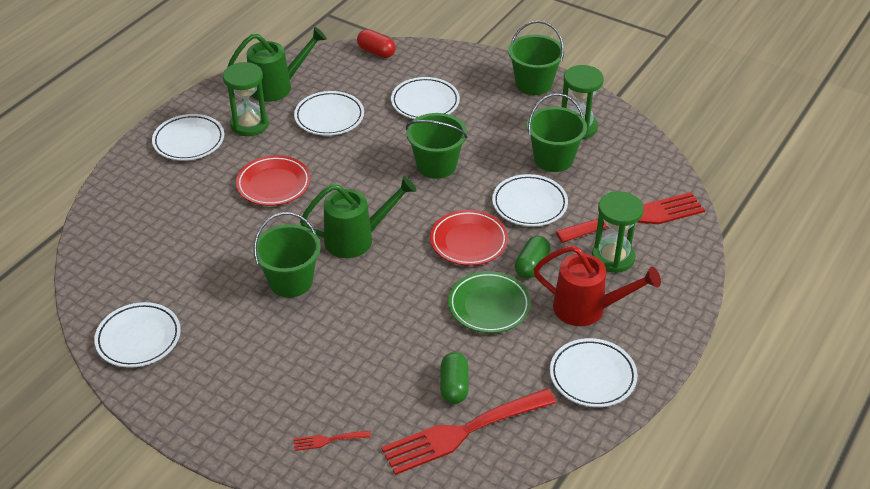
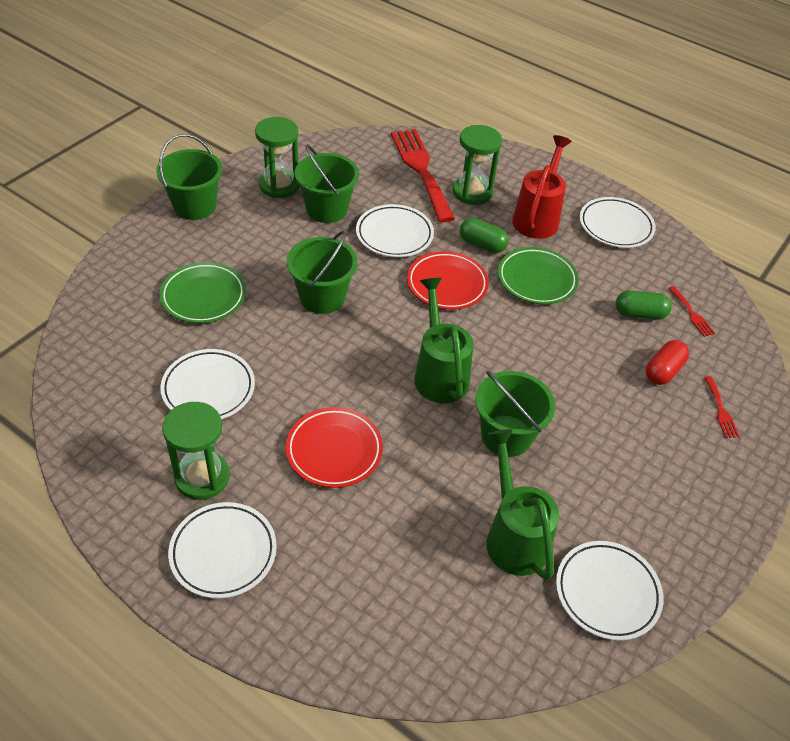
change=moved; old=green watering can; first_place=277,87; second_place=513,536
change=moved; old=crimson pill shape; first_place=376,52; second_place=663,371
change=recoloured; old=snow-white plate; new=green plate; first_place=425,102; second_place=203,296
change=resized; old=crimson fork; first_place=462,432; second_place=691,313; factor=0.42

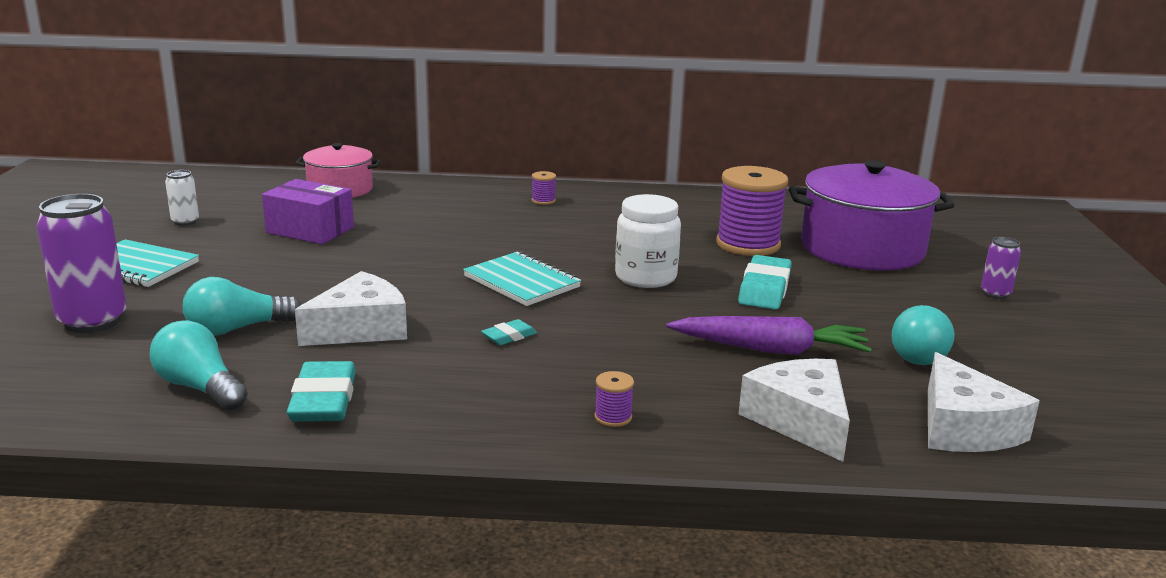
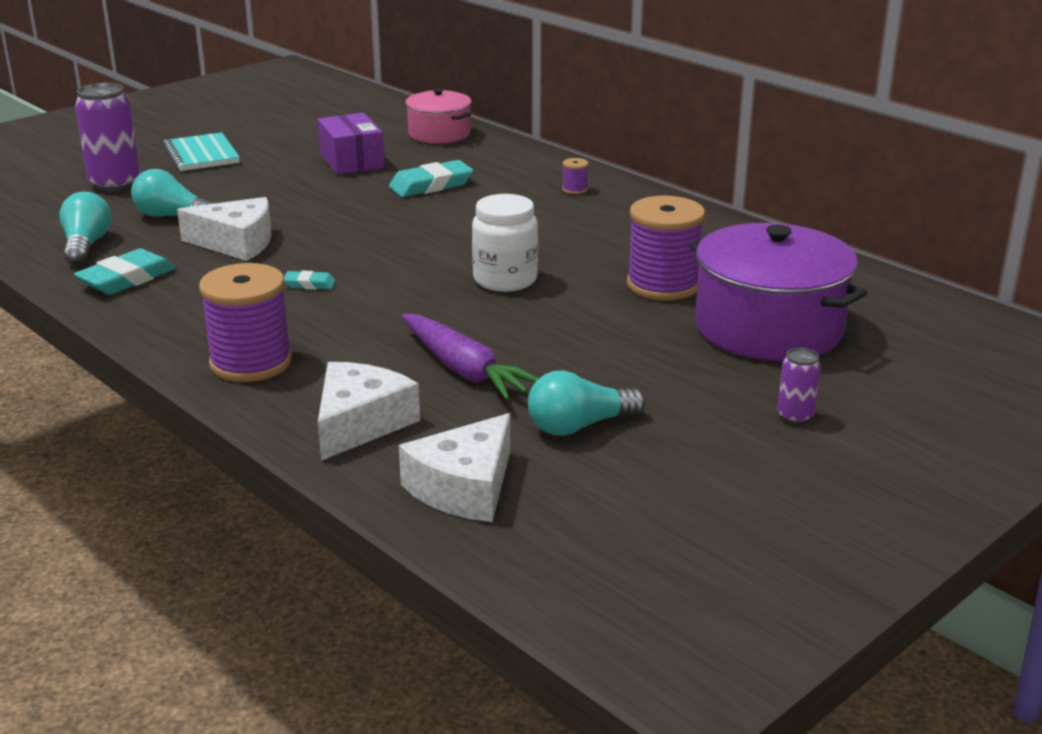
change=removed; old=snow-white tin; first_place=185,222
change=removed; old=turquoise notepad; first_place=521,282
change=moved; old=turquoise gum eraser; first_place=764,289; second_place=431,185
change=resized; old=purple reel of thread; first_place=613,417; second_place=251,362; factor=2.42

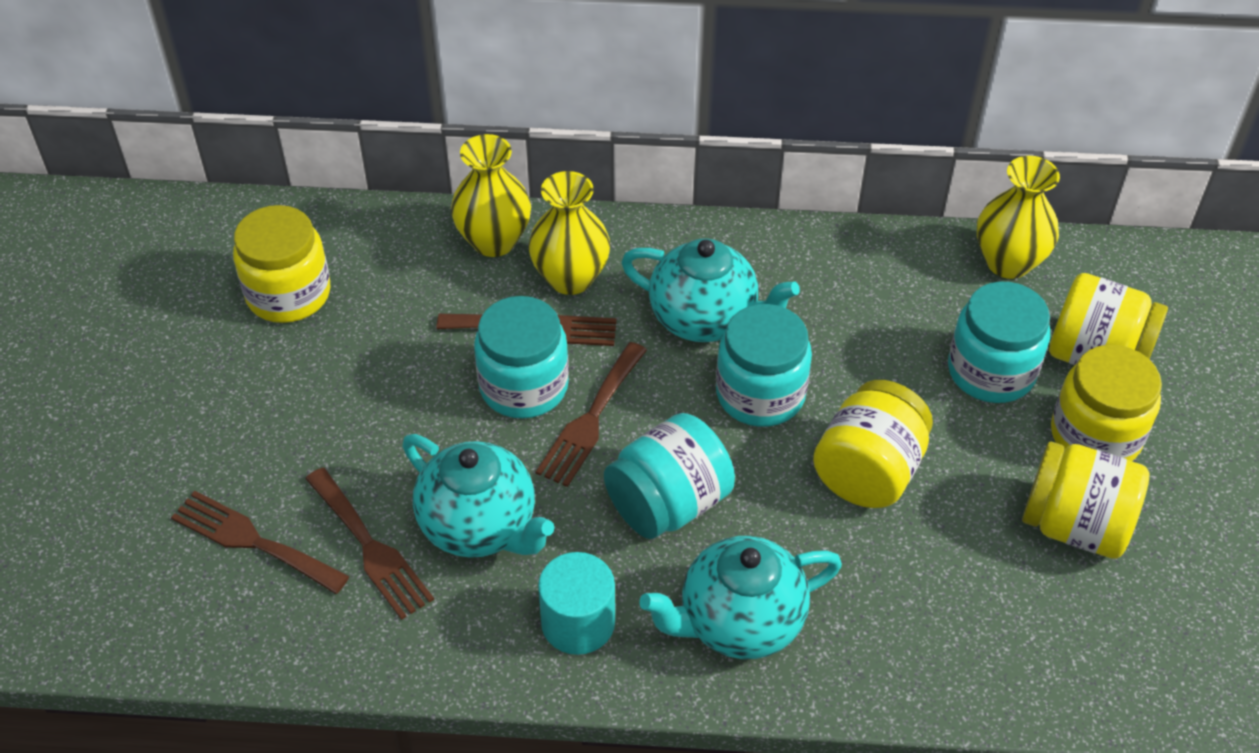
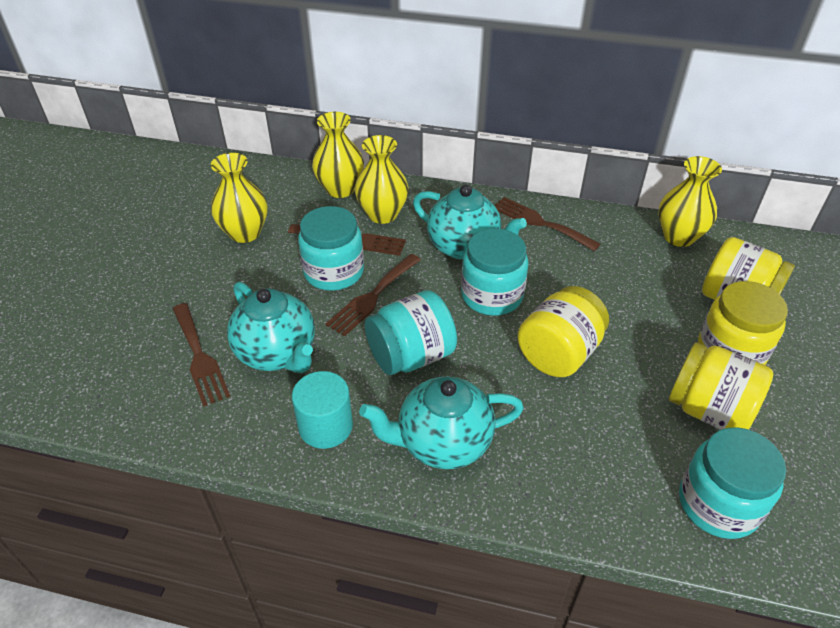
change=removed; old=golden jar; first_place=288,294
change=moved; old=turquoise jar; first_place=991,371; second_place=718,504
change=moved; old=russet fork; first_place=253,541; second_place=540,223
change=added; new=golden tall vase; second_place=245,233

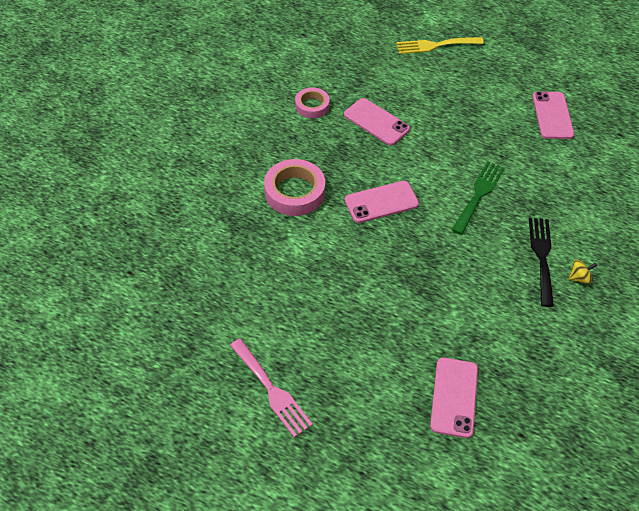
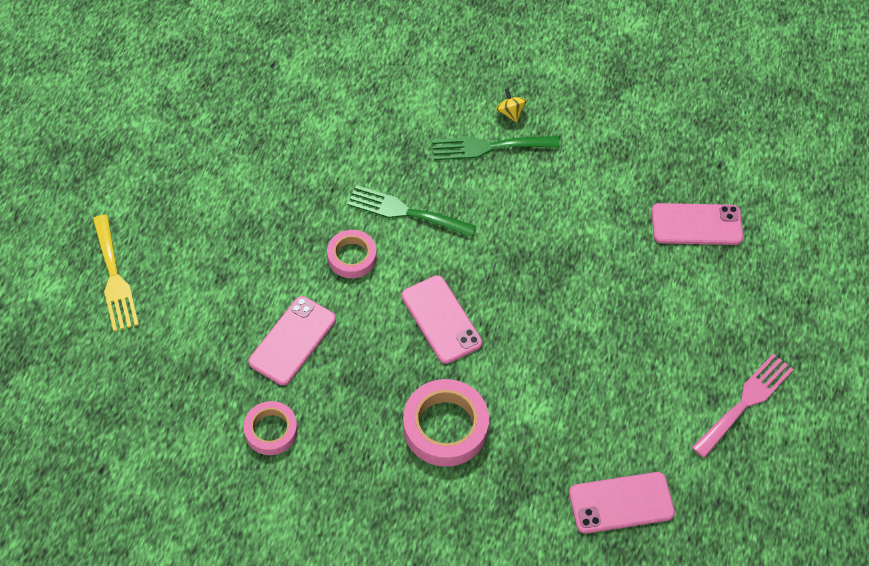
change=moved; old=rose-pink phone; first_place=552,115; second_place=621,503
change=recoloured; old=black fork; new=green fork; first_place=541,256; second_place=488,147
change=added; new=rose-pink sticky tape; second_place=352,257

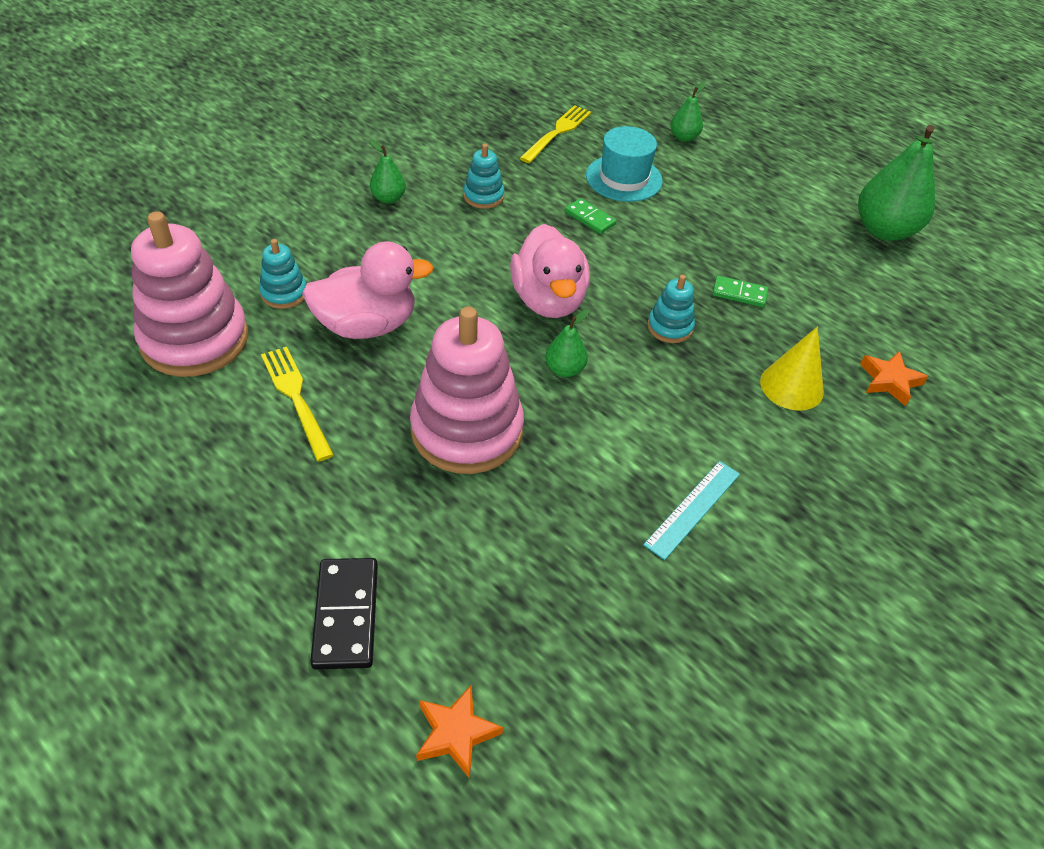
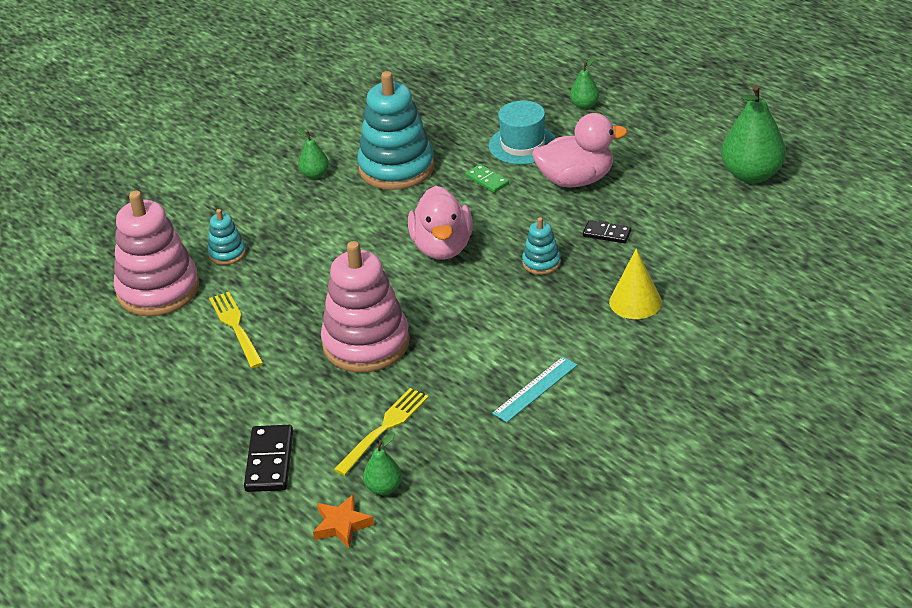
change=moved; old=golden fork; first_place=557,133; second_place=384,429
change=resized; old=turquoise stacking toy; first_place=483,196; second_place=396,168; factor=2.16
change=moved; old=rose-pink rubber duck; first_place=367,325; second_place=576,180
change=recoloured; old=green domino; new=black domino; first_place=739,293; second_place=607,234
change=moved; old=green pear; first_place=564,369; second_place=384,488
change=removed; old=orange-coloured star shape; first_place=889,381

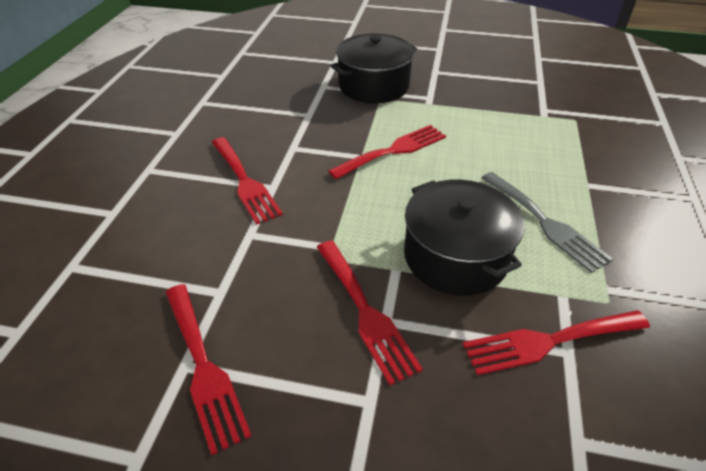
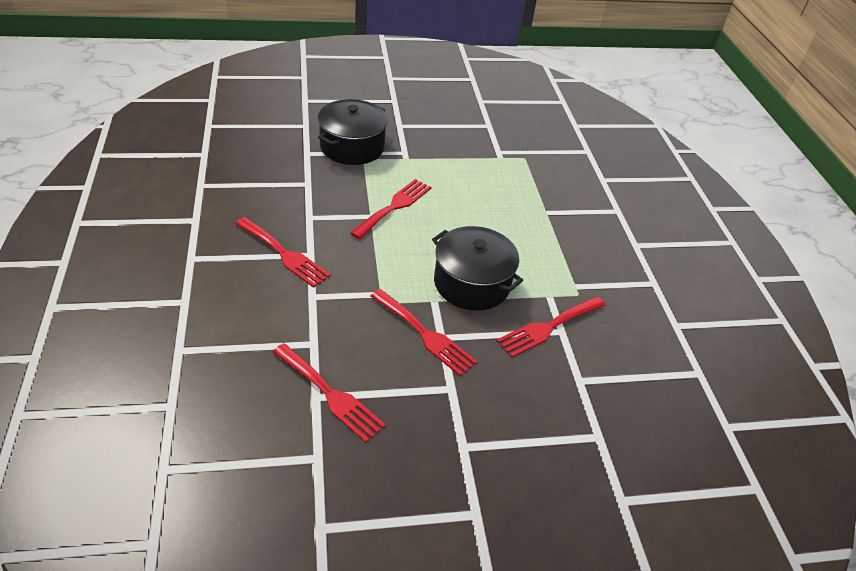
change=removed; old=ash-grey fork; first_place=545,223

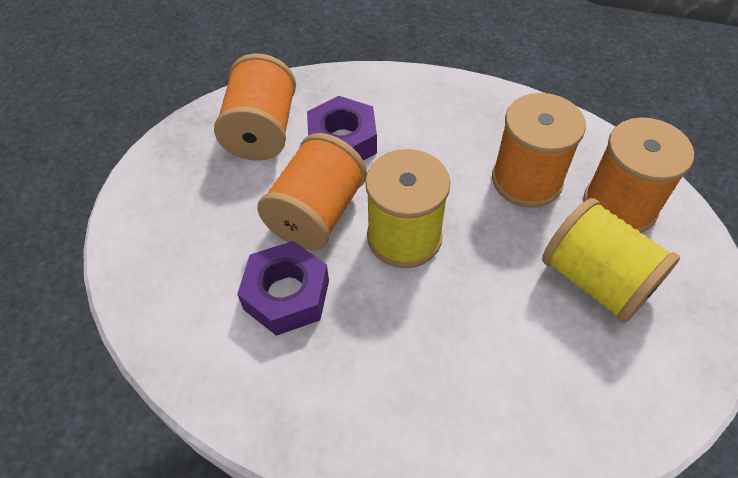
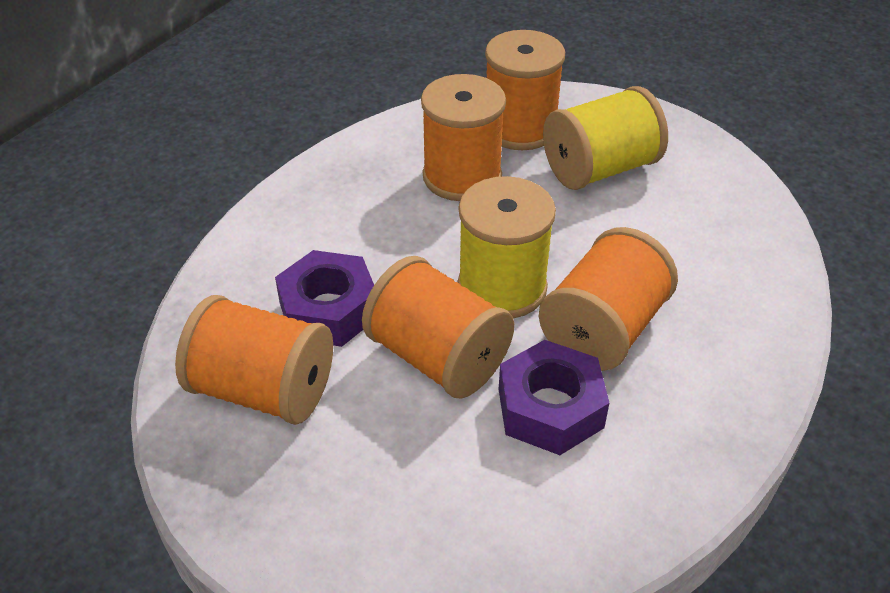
change=added; new=orange-coloured reel of thread; second_place=603,329

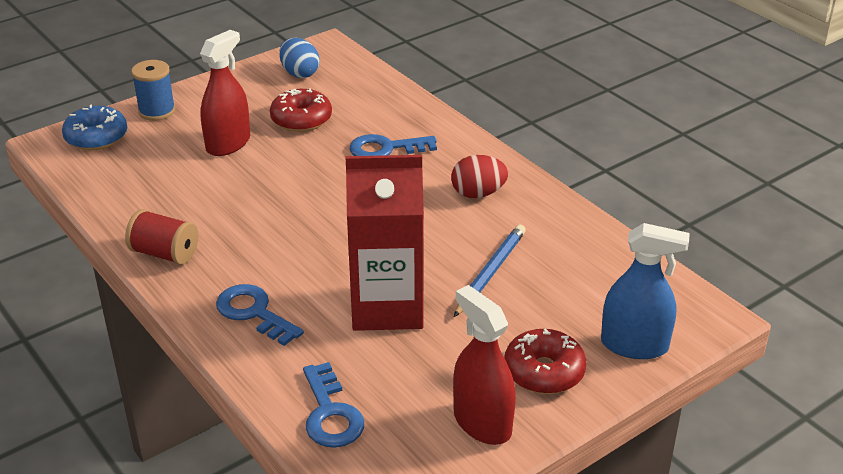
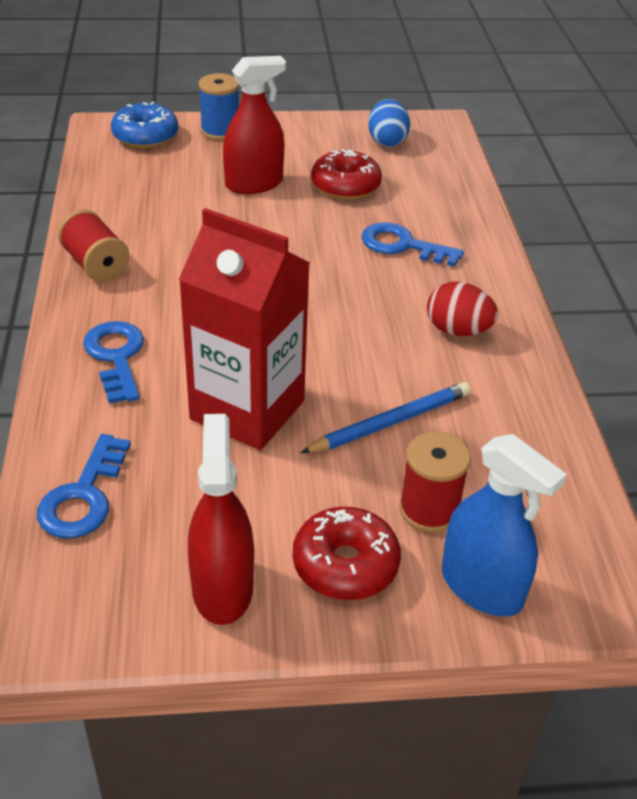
change=added; new=crimson reel of thread; second_place=429,510

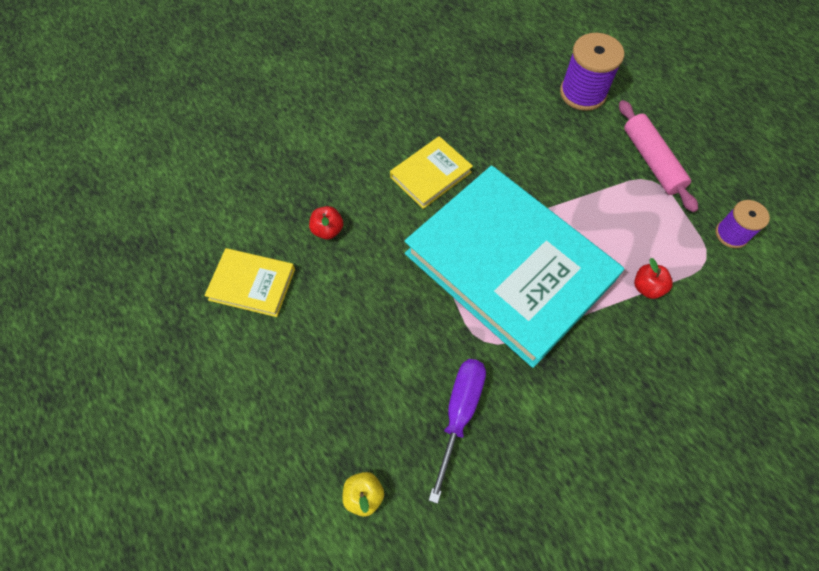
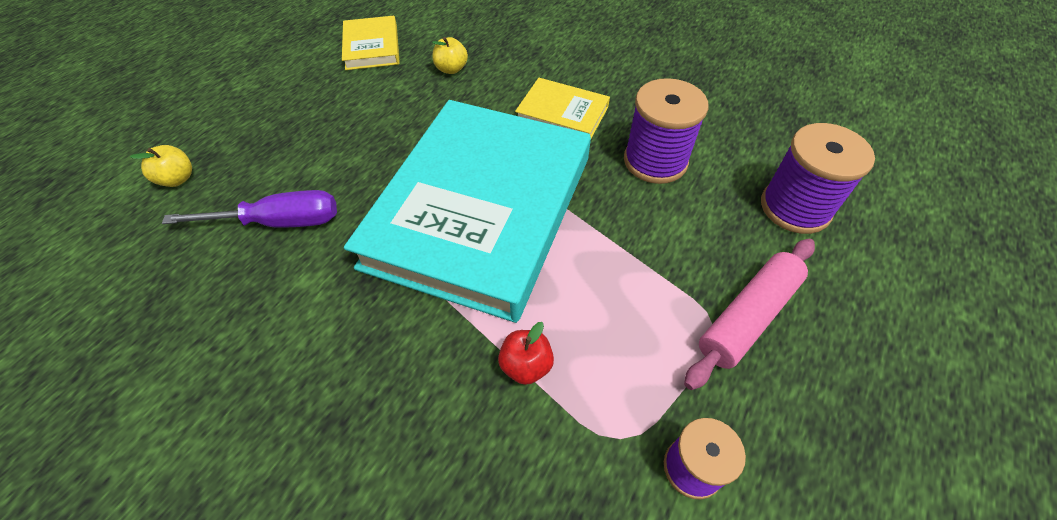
change=recoloured; old=crimson apple; new=golden apple; first_place=327,230; second_place=451,69
change=added; new=purple reel of thread; second_place=655,161

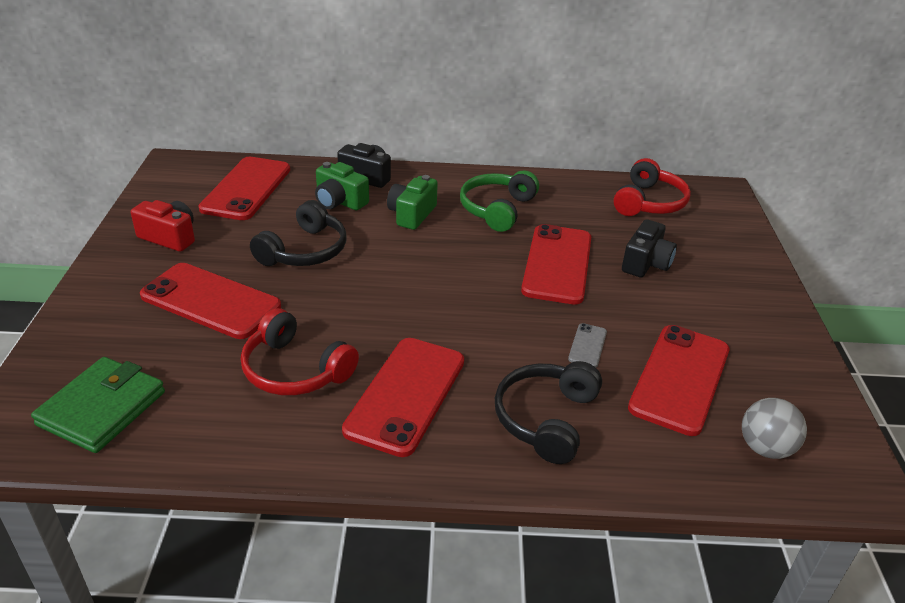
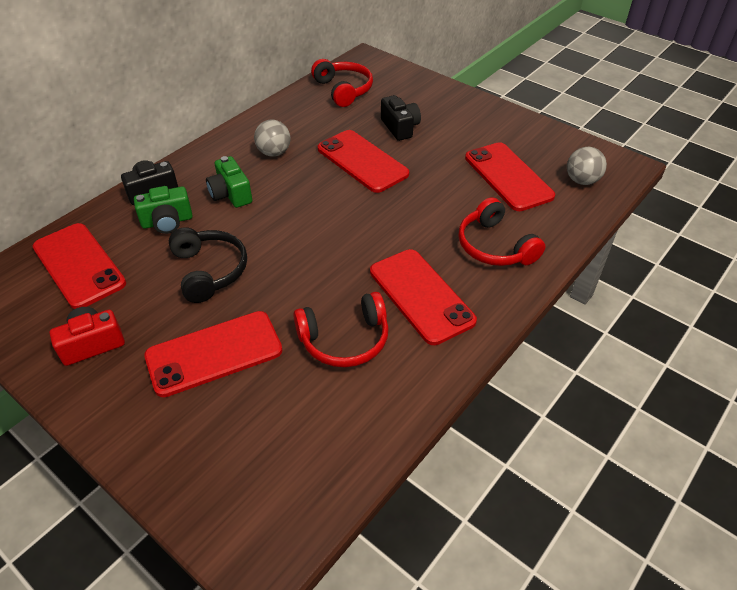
change=replaced; old=green headset; new=ash-grey ball; first_place=497,209; second_place=274,153
change=removed; old=ash-grey phone; first_place=587,345
change=removed; old=green wallet; first_place=102,408
change=recoloured; old=black headset; new=crimson headset; first_place=546,419; second_place=494,246

